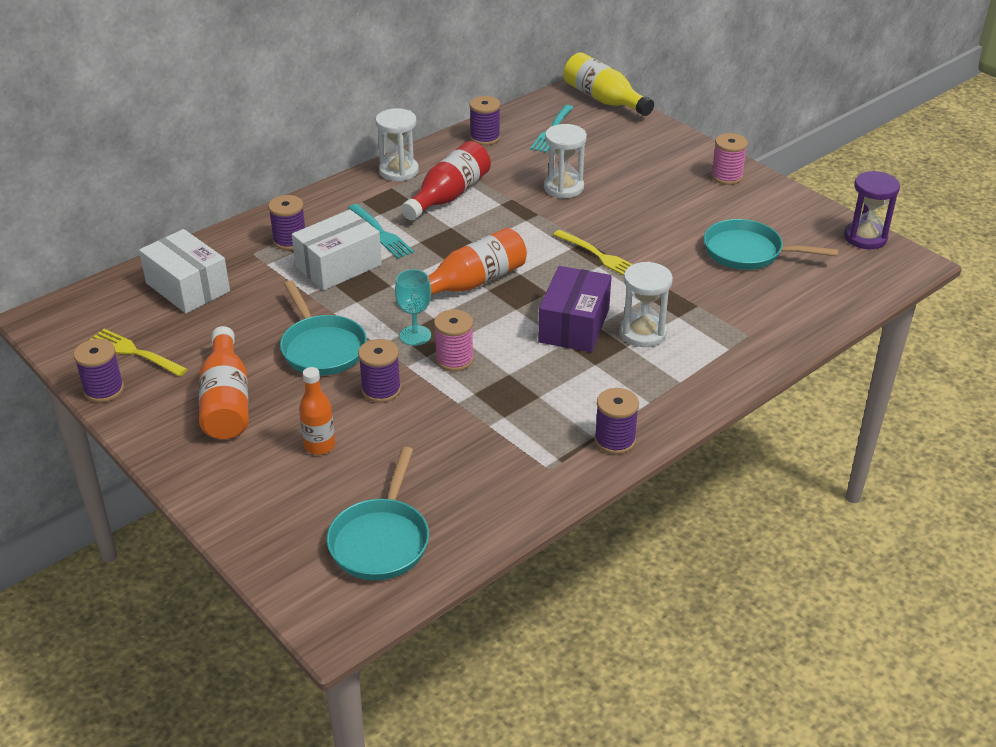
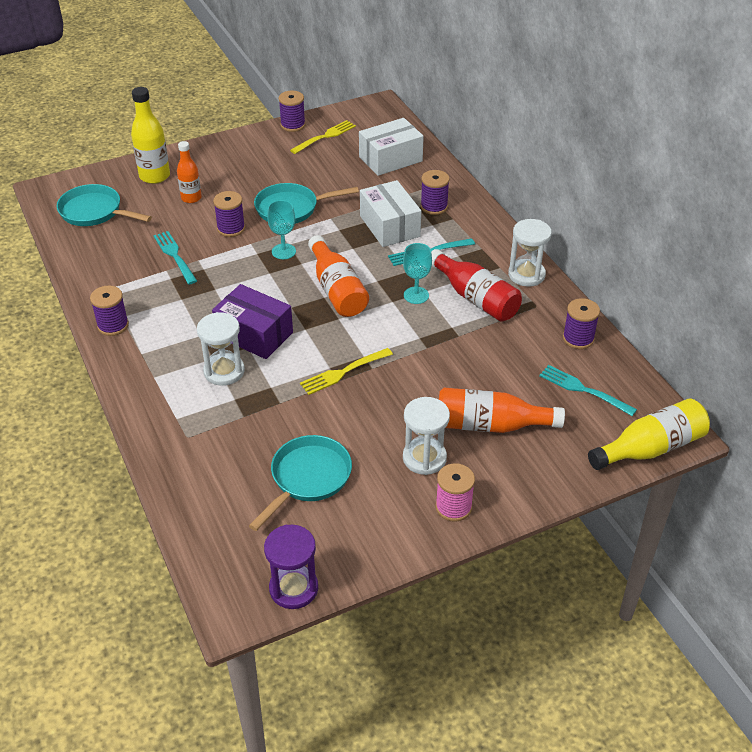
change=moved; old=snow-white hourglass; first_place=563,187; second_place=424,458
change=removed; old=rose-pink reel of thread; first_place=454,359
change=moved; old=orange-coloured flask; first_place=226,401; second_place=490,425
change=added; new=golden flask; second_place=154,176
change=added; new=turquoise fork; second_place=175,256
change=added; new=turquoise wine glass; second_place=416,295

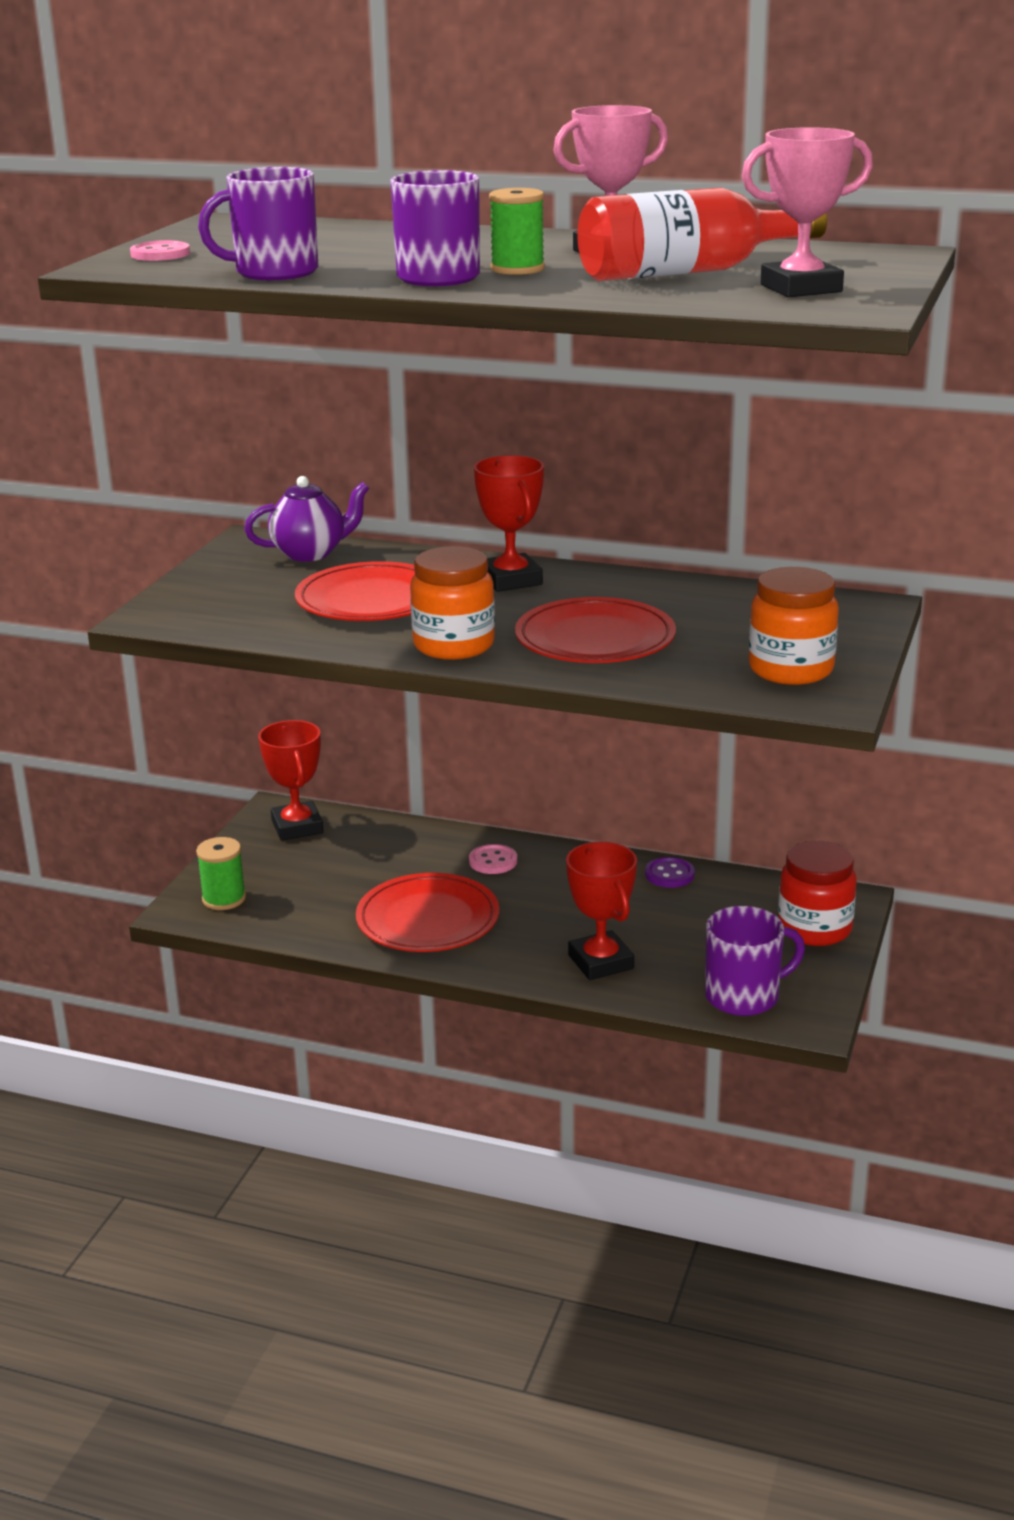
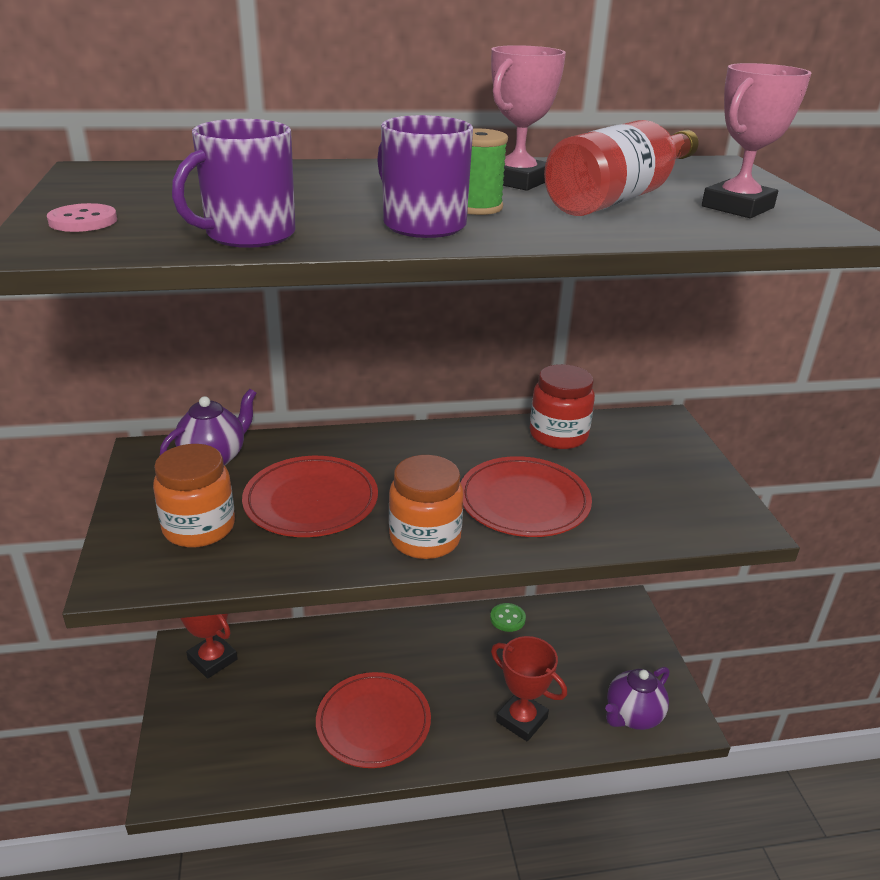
change=removed; old=crimson prize cup; first_place=511,580
change=moved; old=orange-coloured jar; first_place=791,669; second_place=199,527
change=removed; old=green reel of thread; first_place=224,899
change=moved; old=crimson jar; first_place=814,928; second_place=558,435
change=removed; old=rose-pink sewing button; first_place=493,861
change=recoloured; old=purple sewing button; new=green sewing button; first_place=669,874; second_place=507,618
change=replaced; old=purple coffee mug; new=purple tea pot; first_place=744,996; second_place=632,716

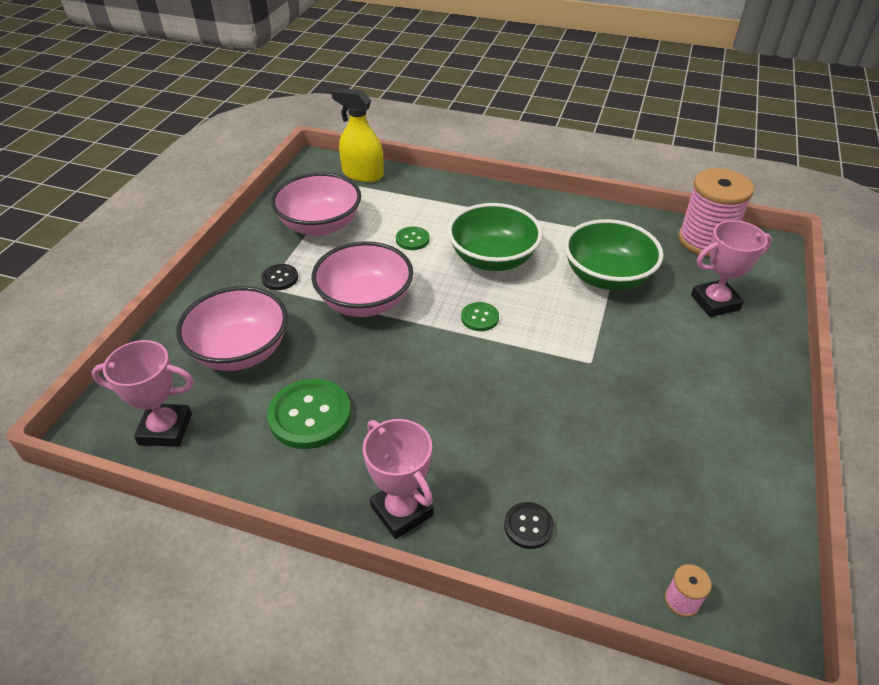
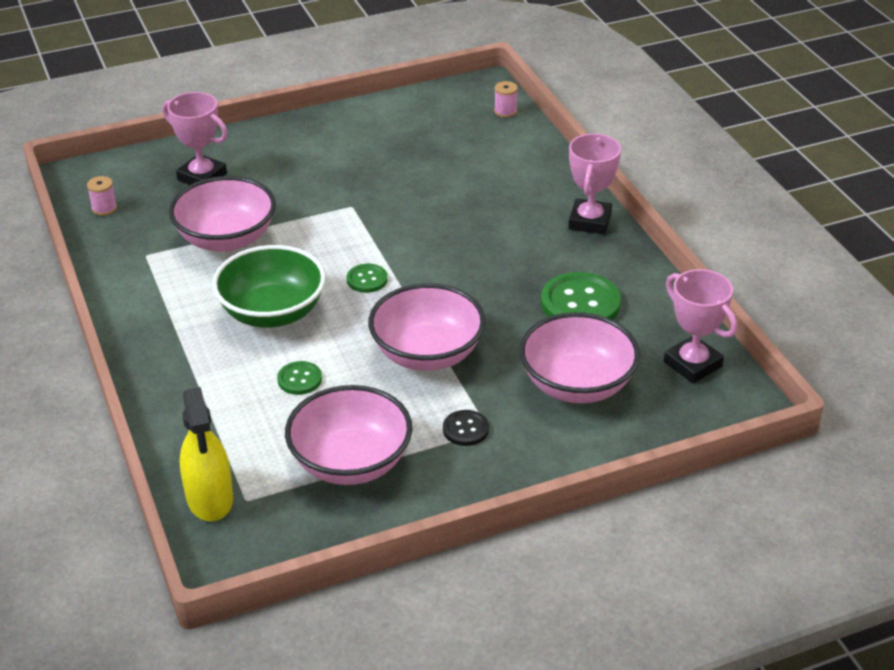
change=resized; old=rose-pink reel of thread; first_place=705,241; second_place=104,208; factor=0.41
change=recoloured; old=green bowl; new=rose-pink bowl; first_place=607,277; second_place=226,239
change=removed; old=black sewing button; first_place=528,526

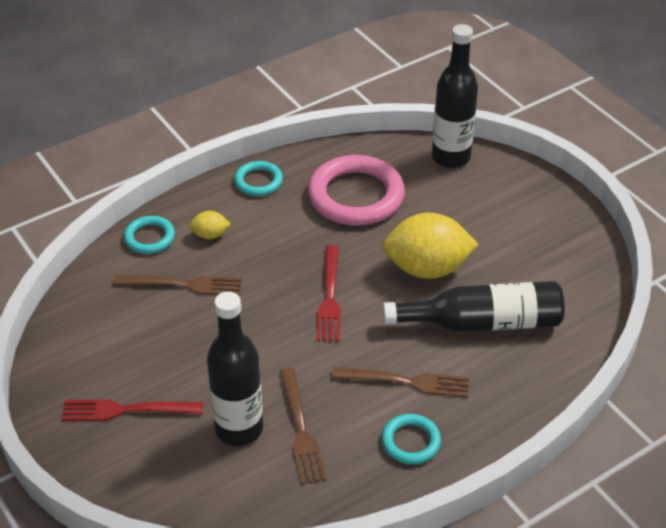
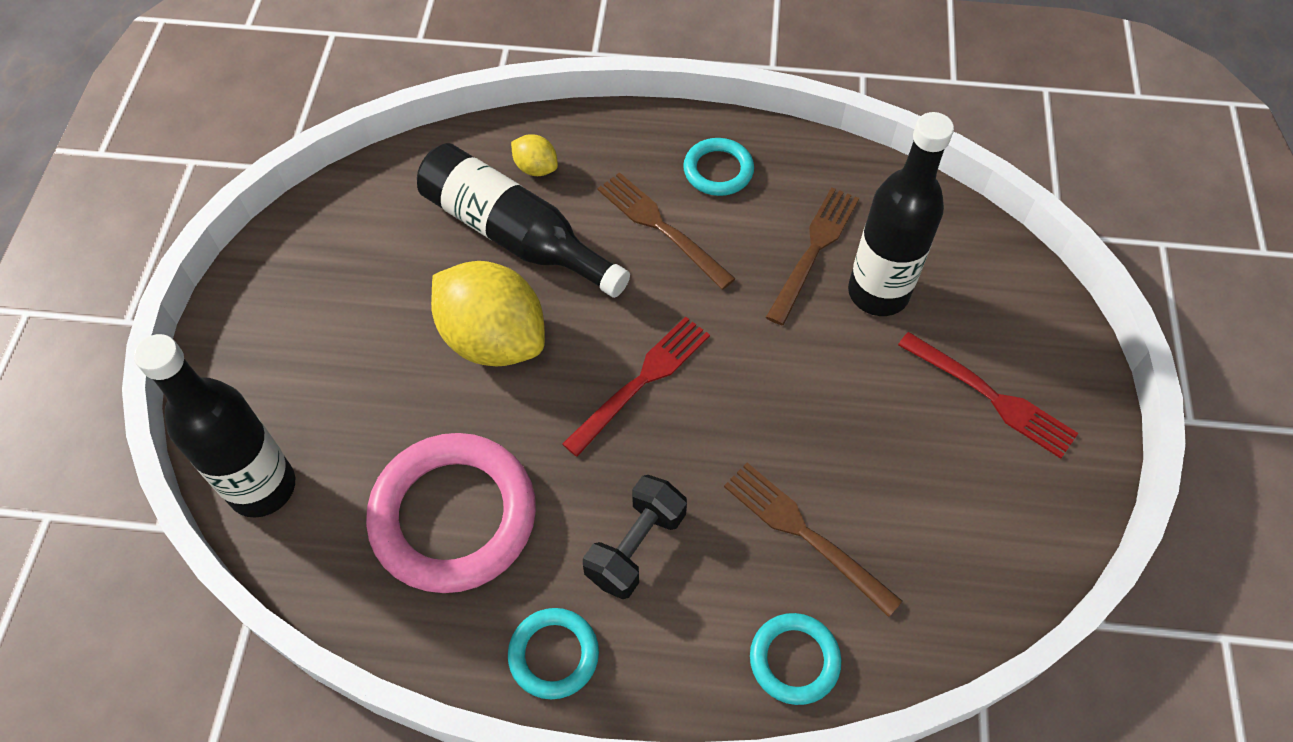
change=moved; old=golden citrus fruit; first_place=210,235; second_place=536,168
change=added; new=black free weight; second_place=636,546

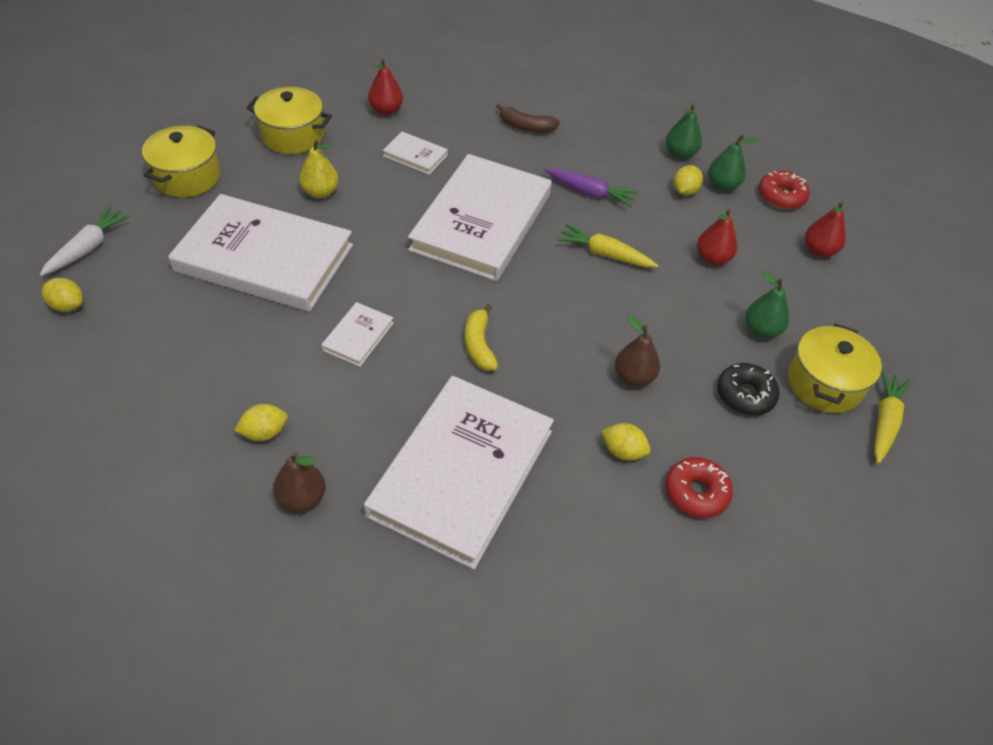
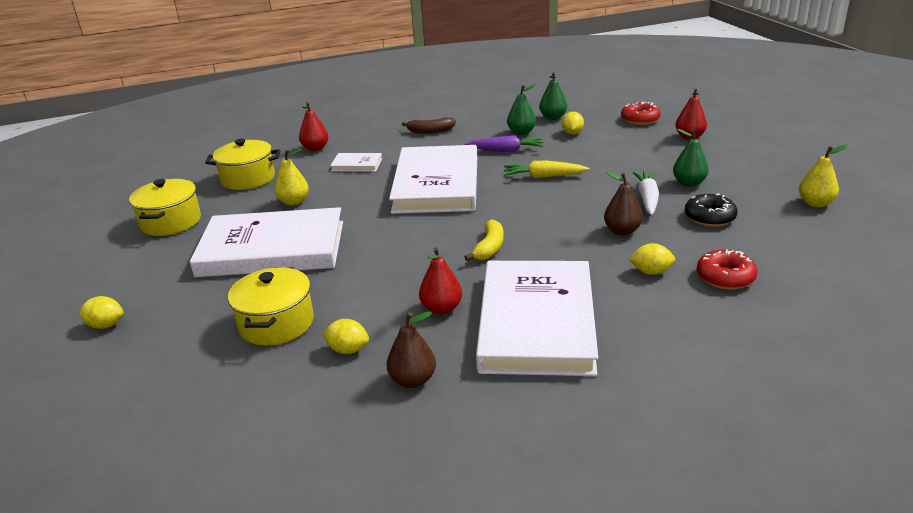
change=moved; old=green pear; first_place=722,185; second_place=521,132
change=moved; old=snow-white root vegetable; first_place=88,248; second_place=647,199
change=moved; old=crimson pear; first_place=712,258; second_place=441,309
change=removed; old=snow-white hardback; first_place=358,336
change=turned; old=golden banana fruit; first_place=479,345; second_place=489,248; degrees=-135
change=moved; old=golden stockpot; first_place=824,384; second_place=276,323
change=replaced; old=golden root vegetable; new=golden pear; first_place=884,422; second_place=815,203
change=turned; old=golden citrus fruit; first_place=264,433; second_place=348,350; degrees=60

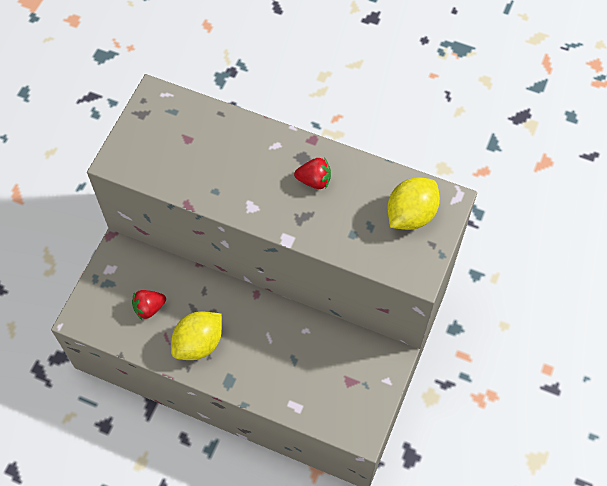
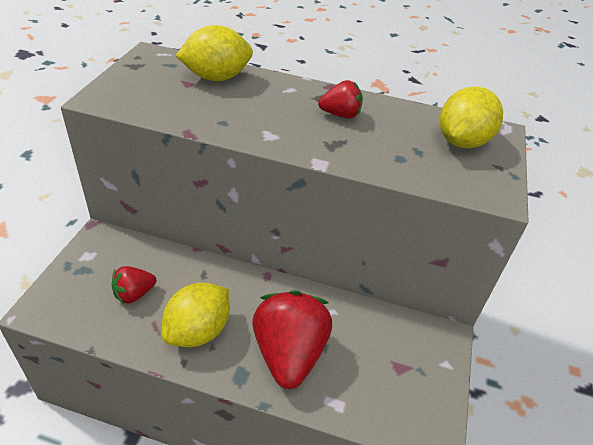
change=added; new=golden citrus fruit; second_place=216,77
change=added; new=crimson strawberry; second_place=289,353

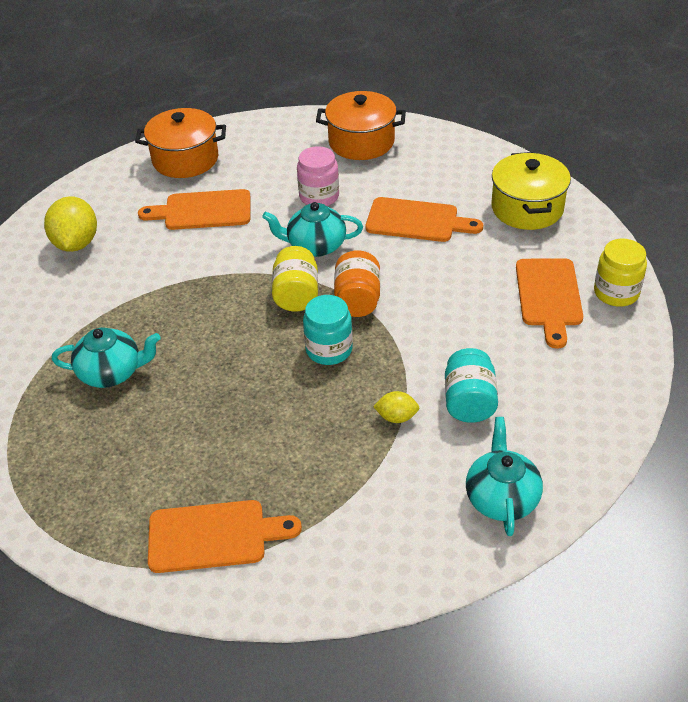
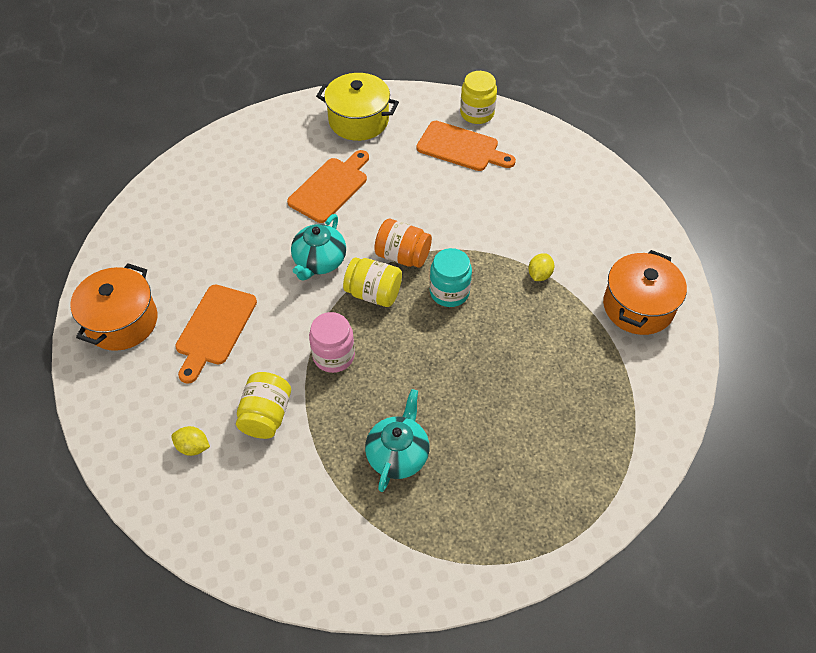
change=moved; old=orange-coloured stockpot; first_place=361,142; second_place=638,306
change=moved; old=rose-pink jar; first_place=319,196; second_place=333,356
change=resized; old=golden citrus fruit; first_place=76,243; second_place=193,447; factor=0.52
change=removed; old=turquoise jar; first_place=469,402
change=removed; old=turquoise tea pot; first_place=501,498
change=removed; old=orange-coloured chopping board; first_place=214,536
change=added; new=golden jar; second_place=266,415

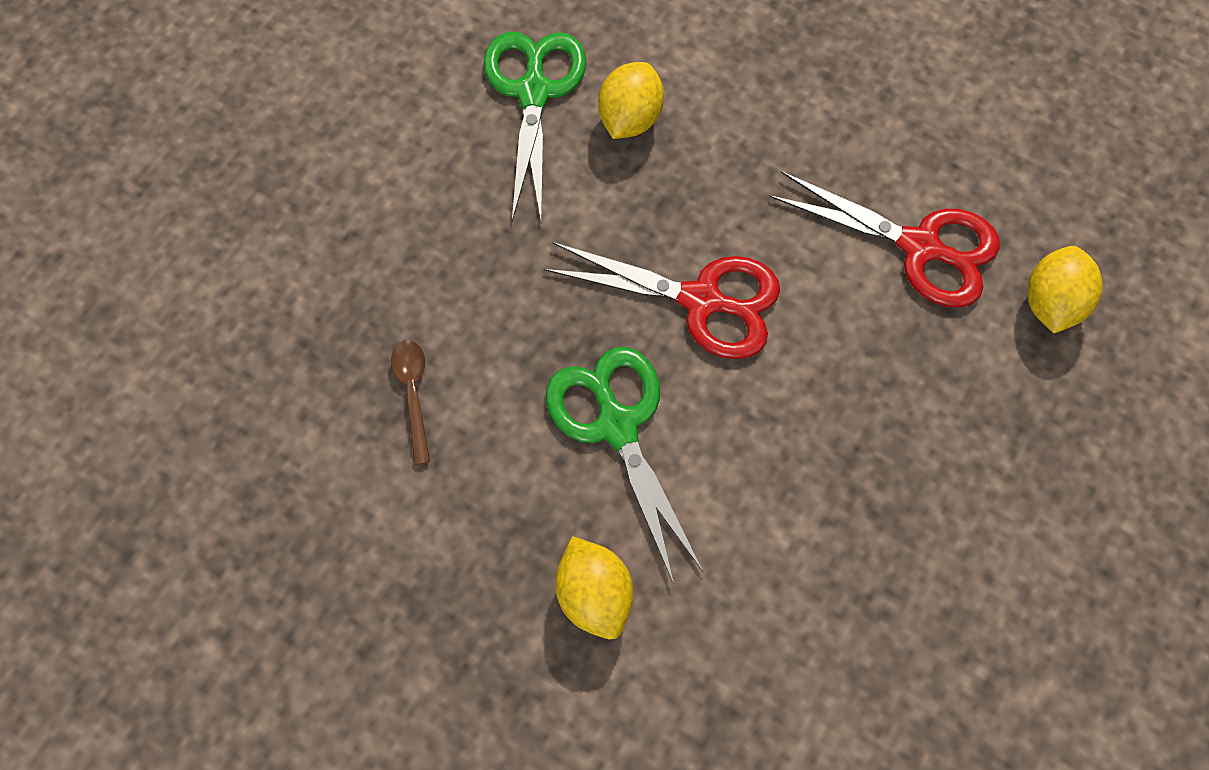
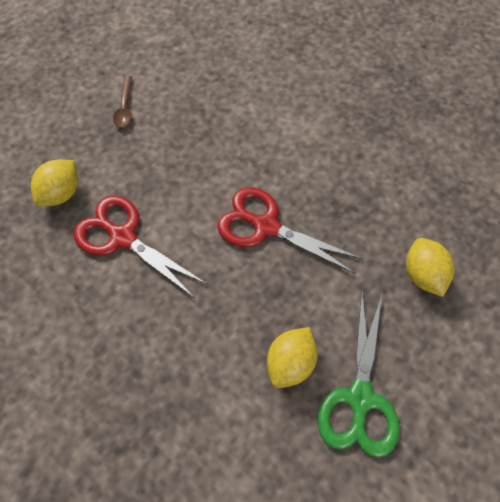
change=moved; old=russet spoon; first_place=413,394; second_place=125,107
change=removed; old=green scissors; first_place=617,425
change=moved; old=golden citrus fruit; first_place=594,593; second_place=422,274

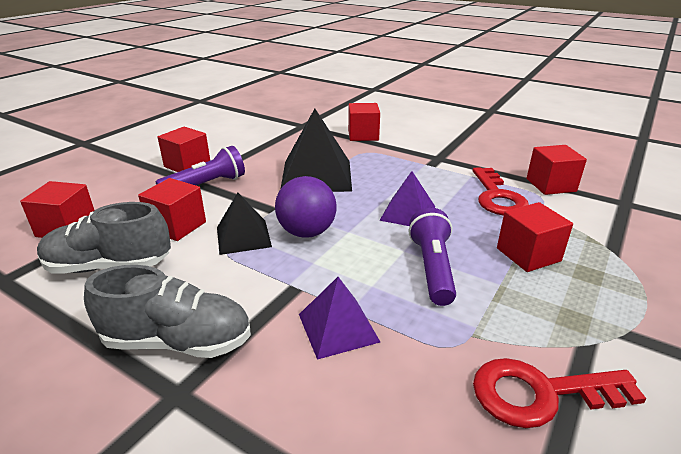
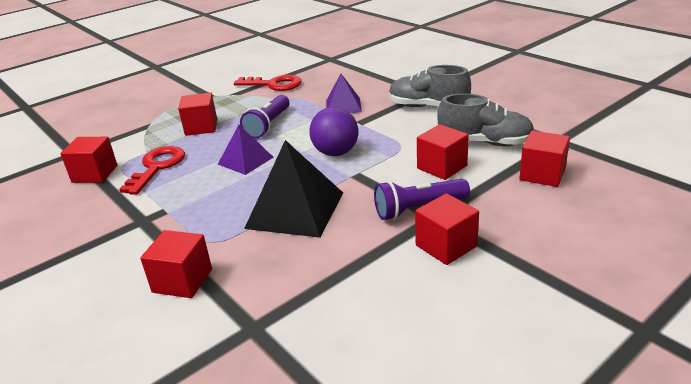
change=removed; old=black pyramid; first_place=243,236

